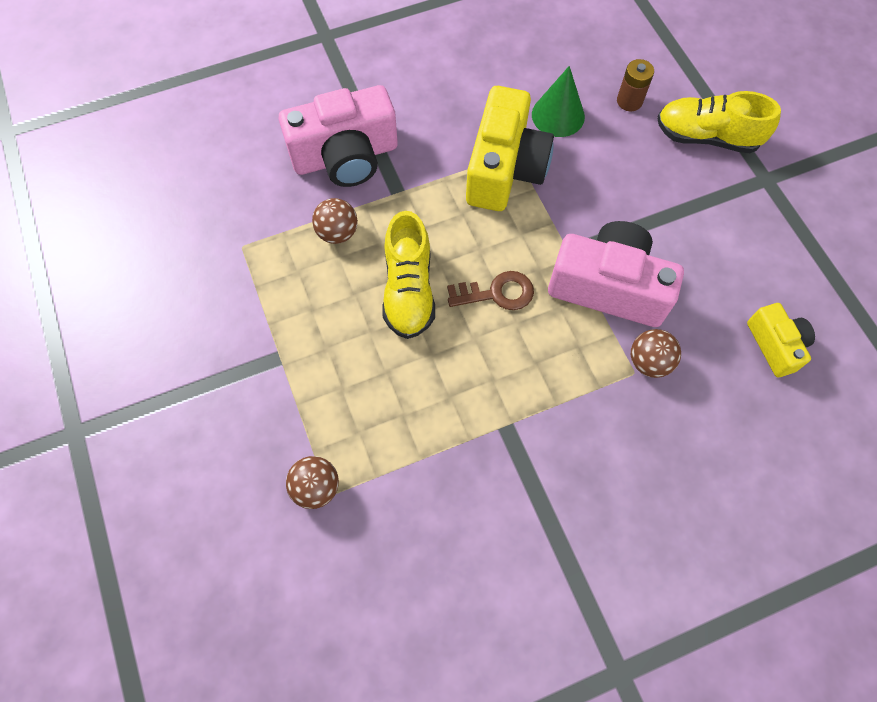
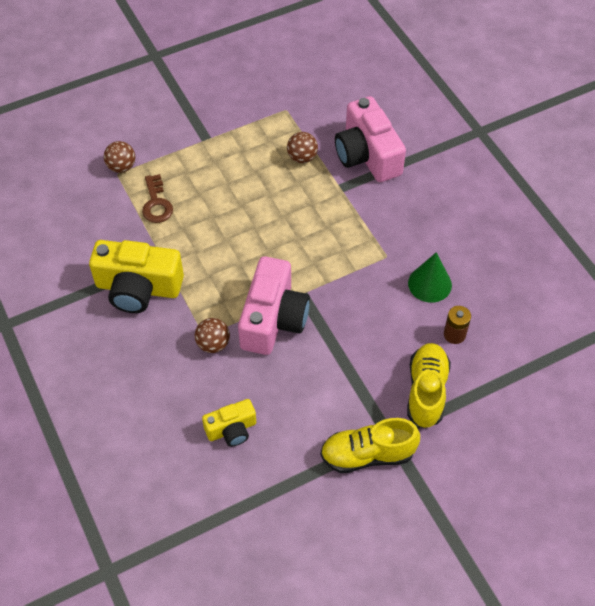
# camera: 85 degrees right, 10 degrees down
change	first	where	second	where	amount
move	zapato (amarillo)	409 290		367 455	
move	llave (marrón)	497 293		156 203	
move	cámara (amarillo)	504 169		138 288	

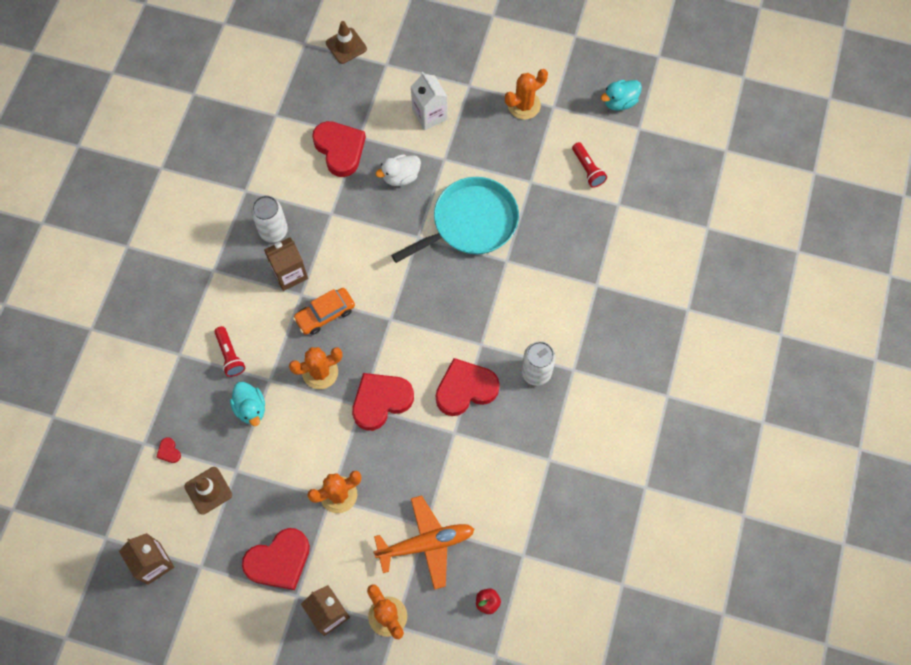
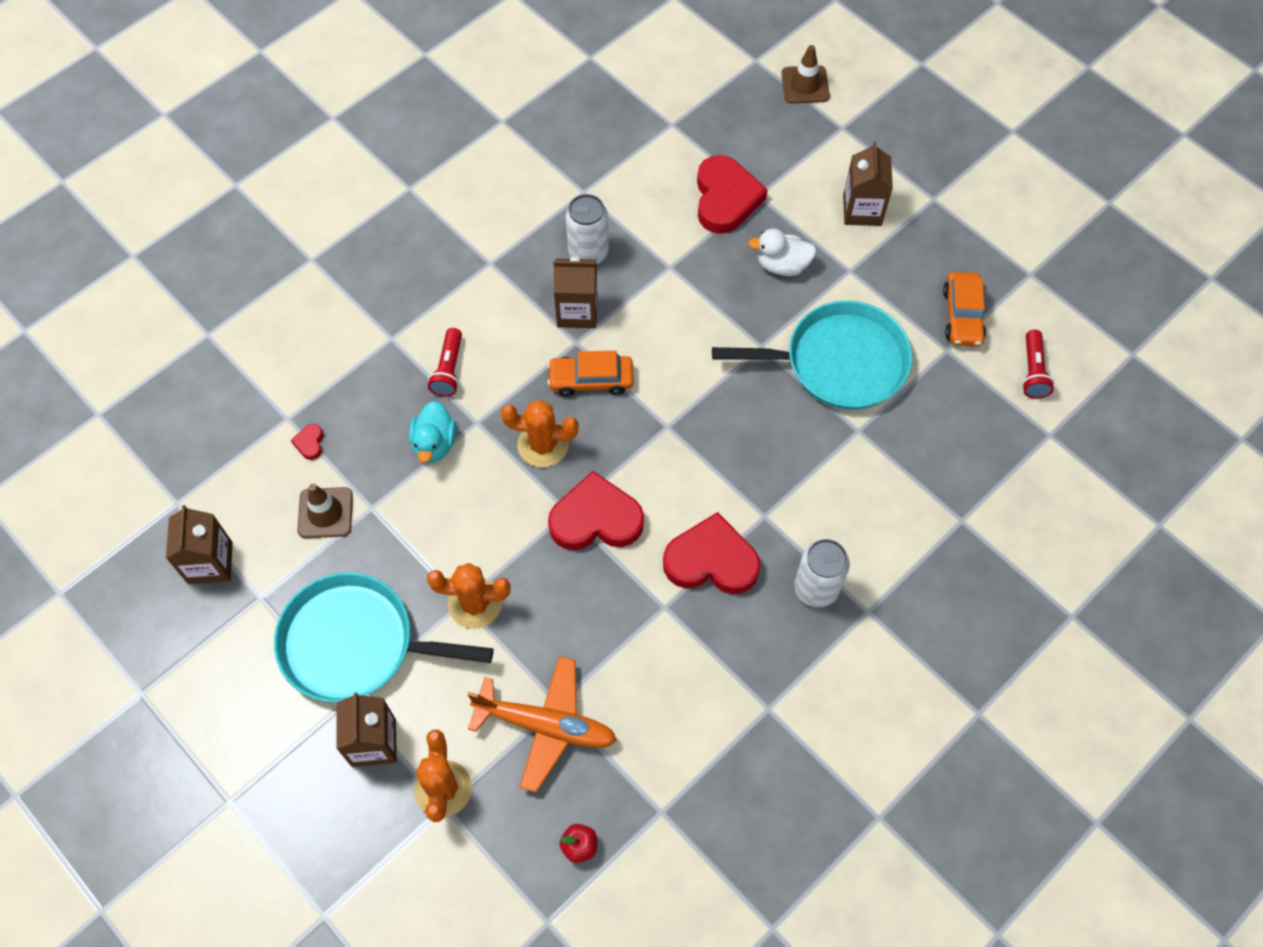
# camera: 30 degrees right, 5 degrees down
change	first	where	second	where	amount
delete	cactus (naranja)	524 105			
delete	pato (turquesa)	619 102			
insert			coche (naranja)	962 315	
replace	corazón (rojo)	279 561	sartén (turquesa)	355 643	
recolor	cartón de leche (blanco)	429 115	cartón de leche (marrón)	862 210	

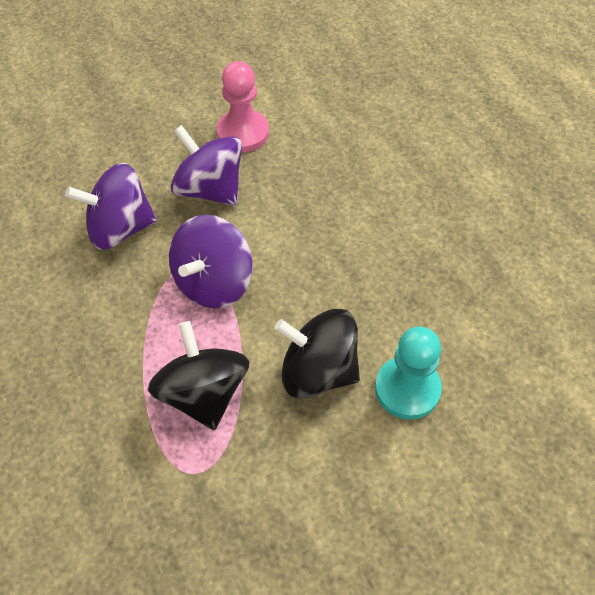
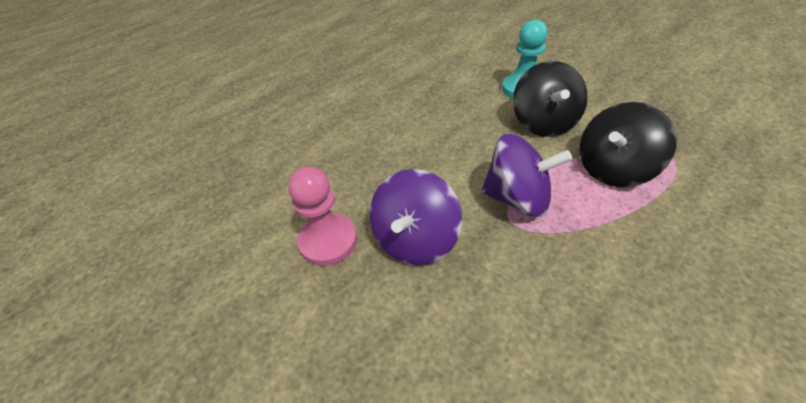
# camera: 105 degrees left, 10 degrees down
change	first	where	second	where	amount
delete	peonza (morado)	120 228			

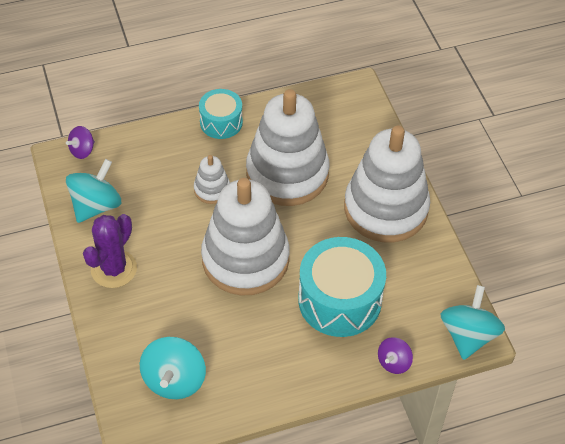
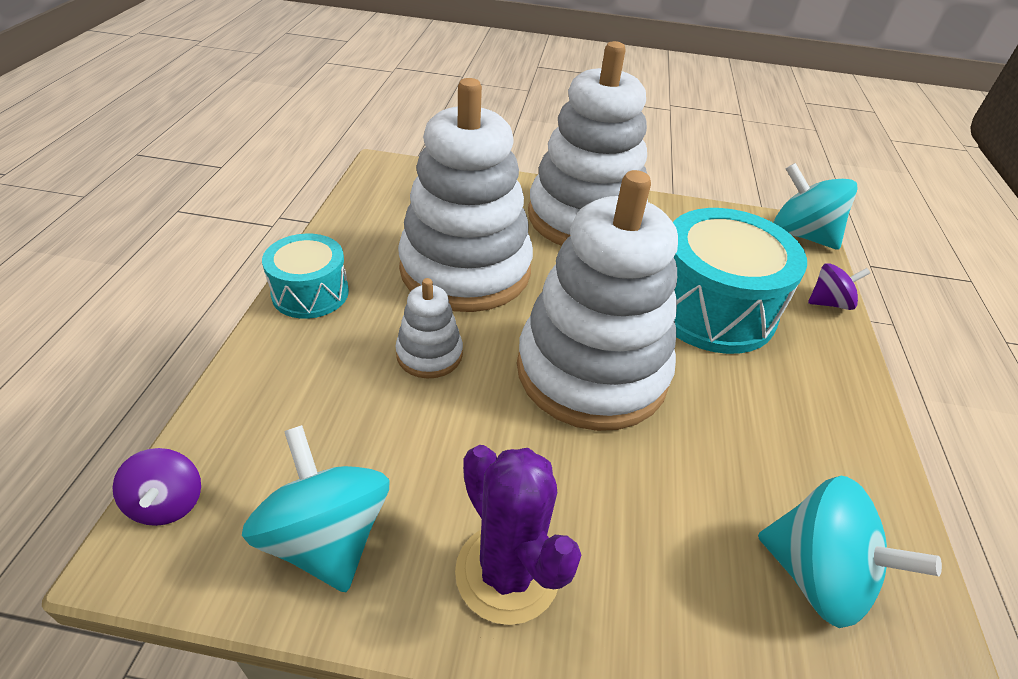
# camera: 65 degrees left, 10 degrees down
change	first	where	second	where	amount
rotate	peonza (morado)	393 362		829 303	75 degrees counterclockwise

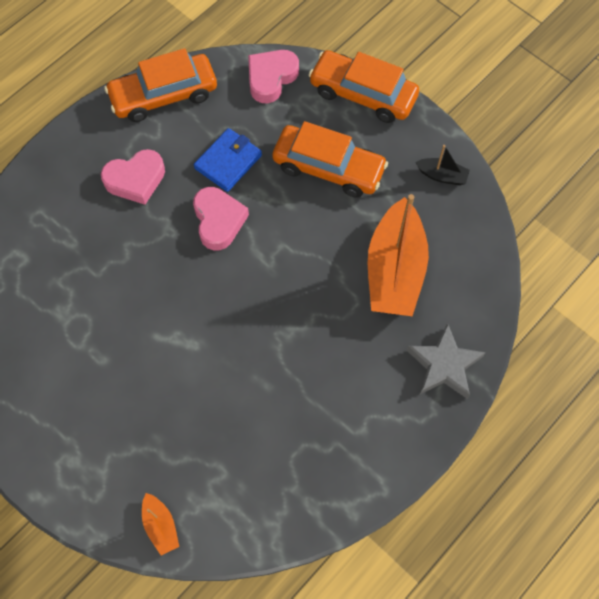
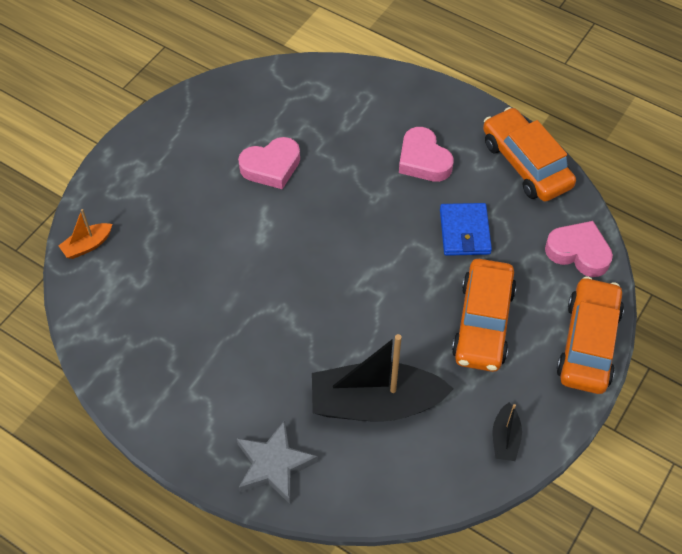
# camera: 80 degrees right, 10 degrees down
change	first	where	second	where	amount
move	corazón (rosa)	218 221		271 167	
recolor	barco (naranja)	395 270	barco (negro)	375 403	
rotate	cartera (azul)	228 162		464 231	60 degrees clockwise

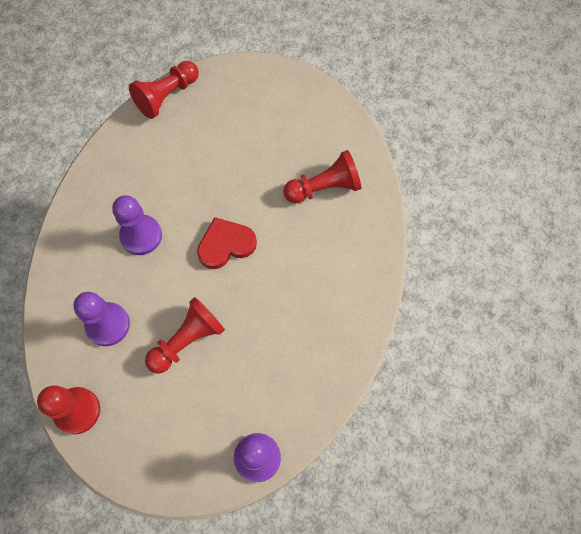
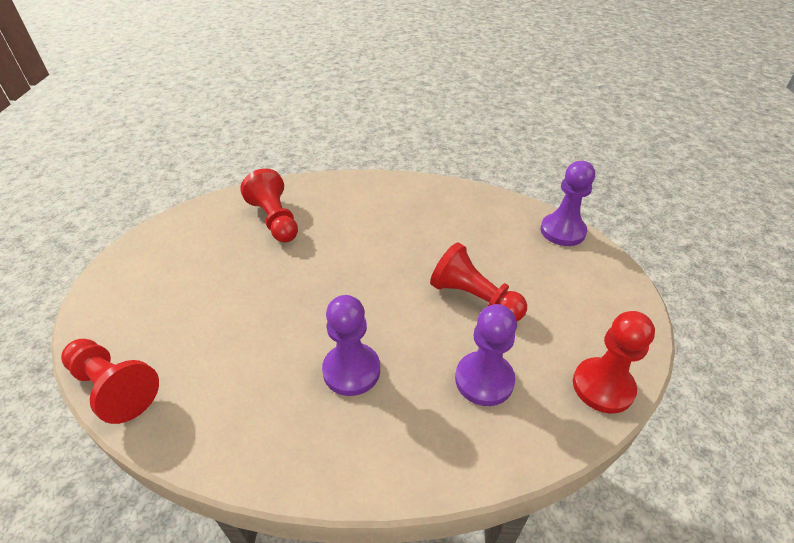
# camera: 100 degrees left, 25 degrees down
change	first	where	second	where	amount
delete	corazón (rojo)	226 245			

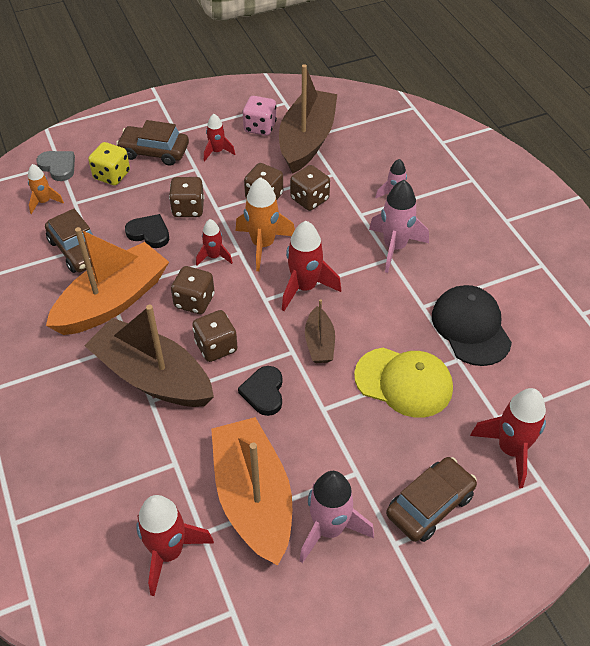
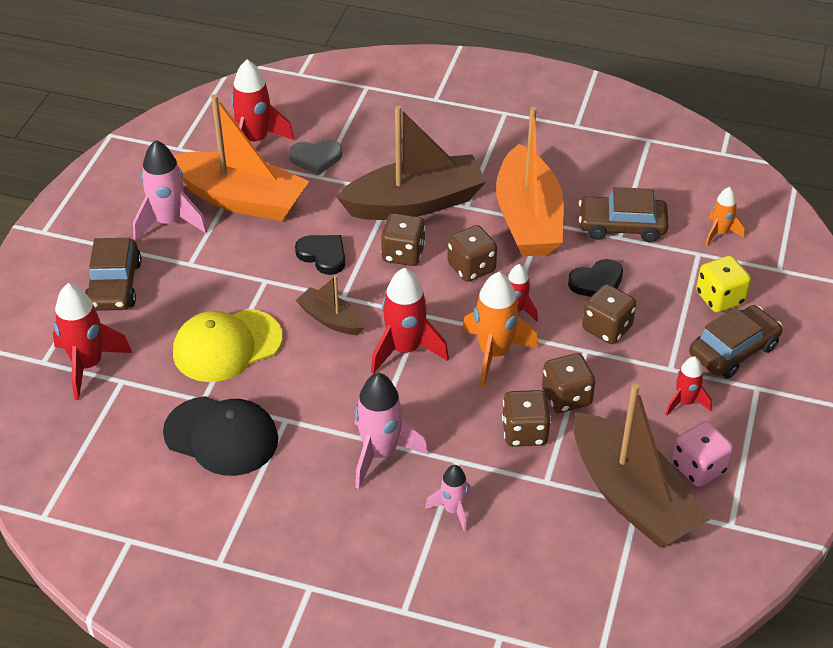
# camera: 130 degrees right, 5 degrees down
change	first	where	second	where	amount
move	corazón (gris)	58 167		316 158	

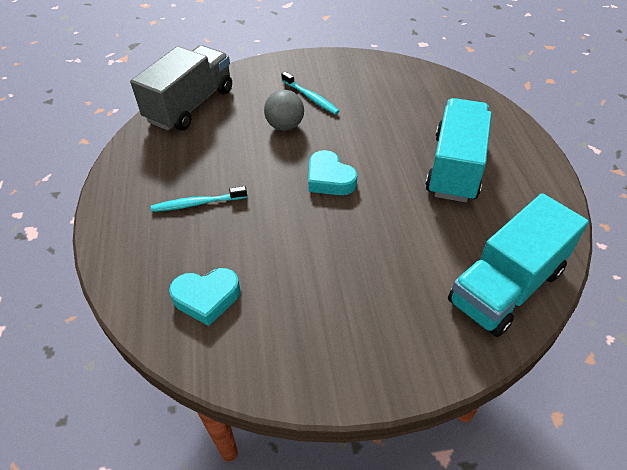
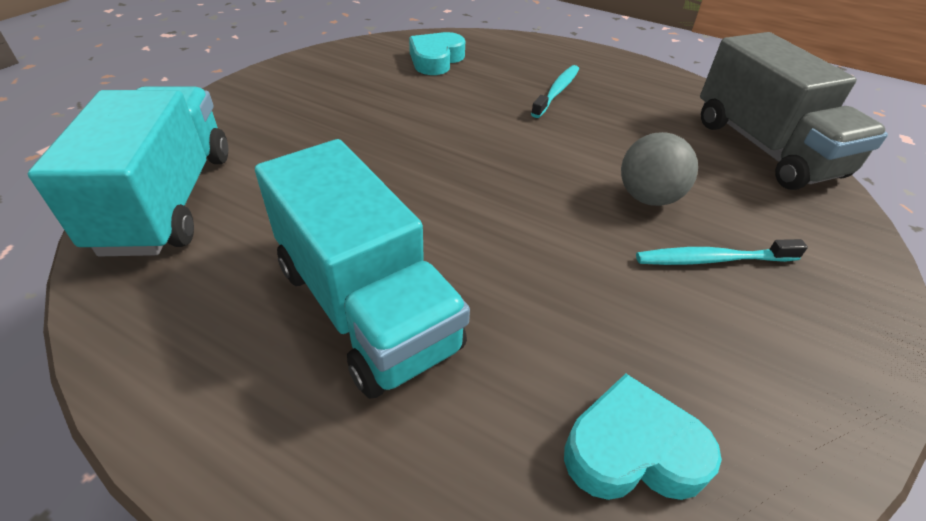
# camera: 125 degrees right, 5 degrees down
change	first	where	second	where	amount
move	corazón (turquesa)	329 179		632 450	

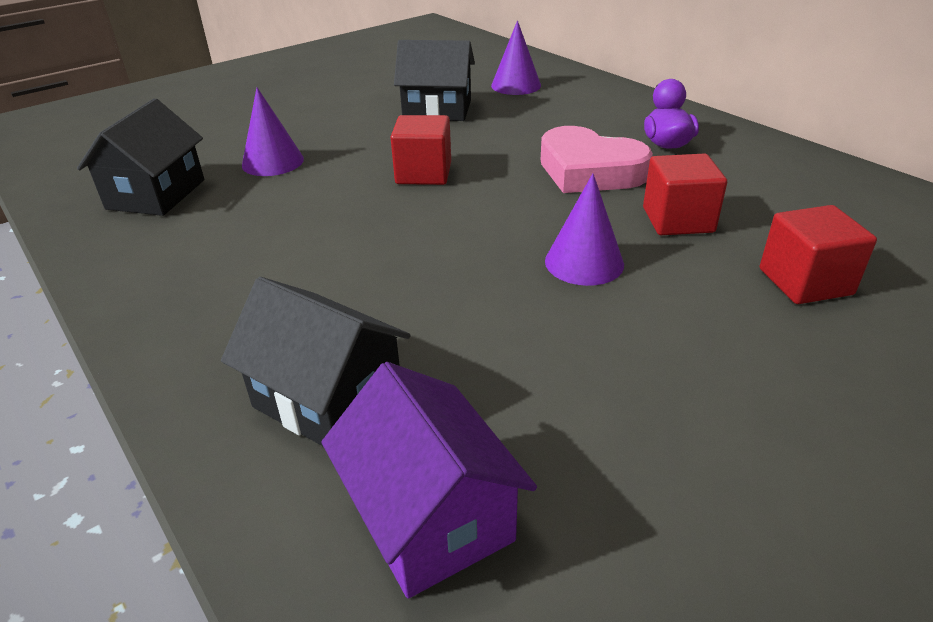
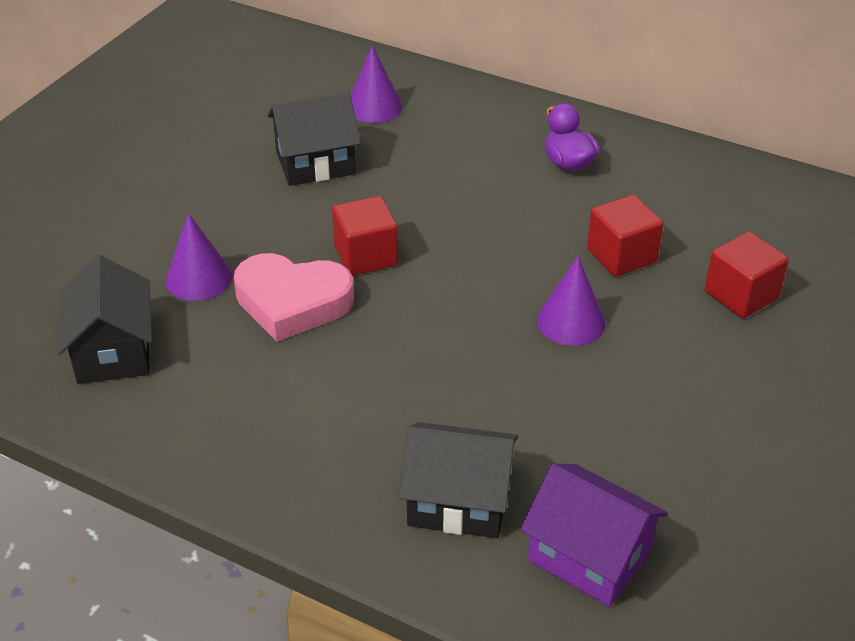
# camera: 25 degrees left, 5 degrees up
change	first	where	second	where	amount
move	corazón (rosa)	589 171		292 302	

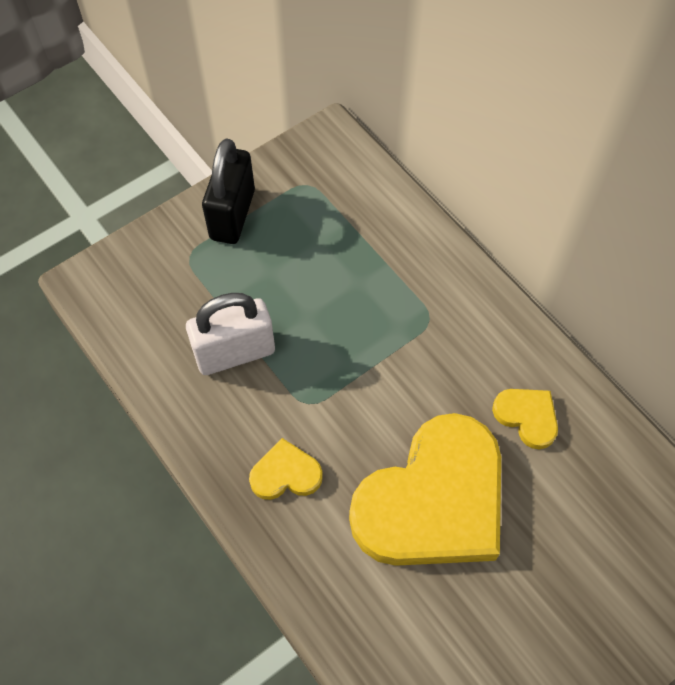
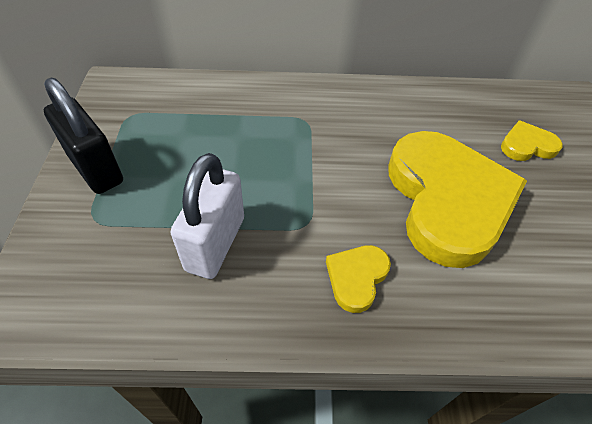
# camera: 55 degrees left, 10 degrees down
change	first	where	second	where	amount
move	corazón (amarillo)	527 417		527 145	

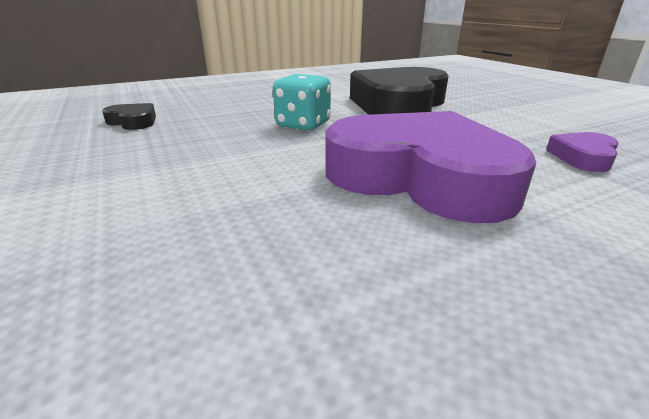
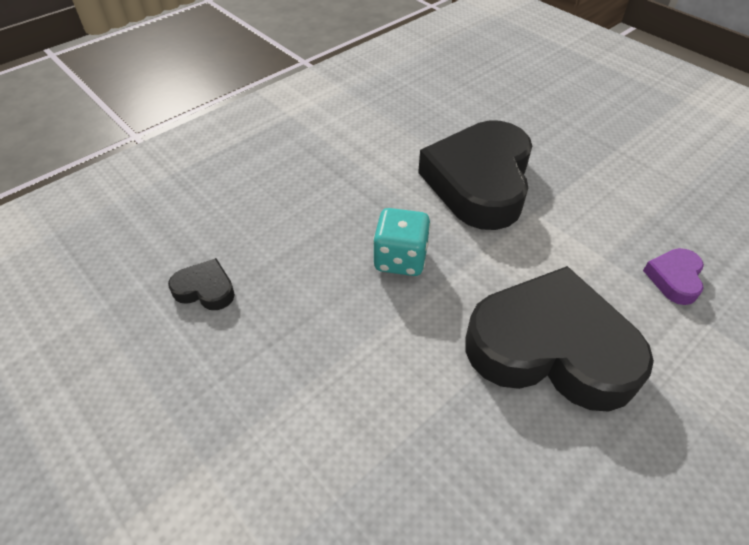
# camera: 15 degrees left, 20 degrees up
change	first	where	second	where	amount
recolor	corazón (morado)	420 177	corazón (negro)	550 348	

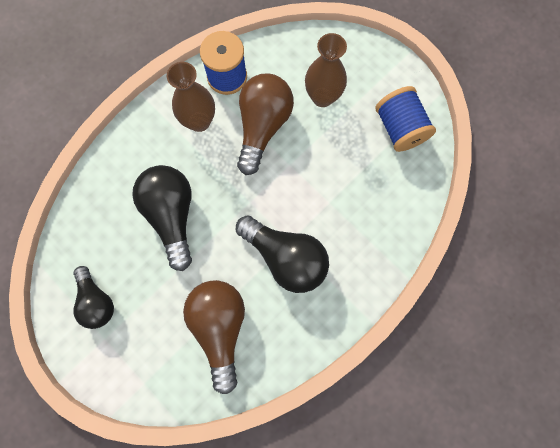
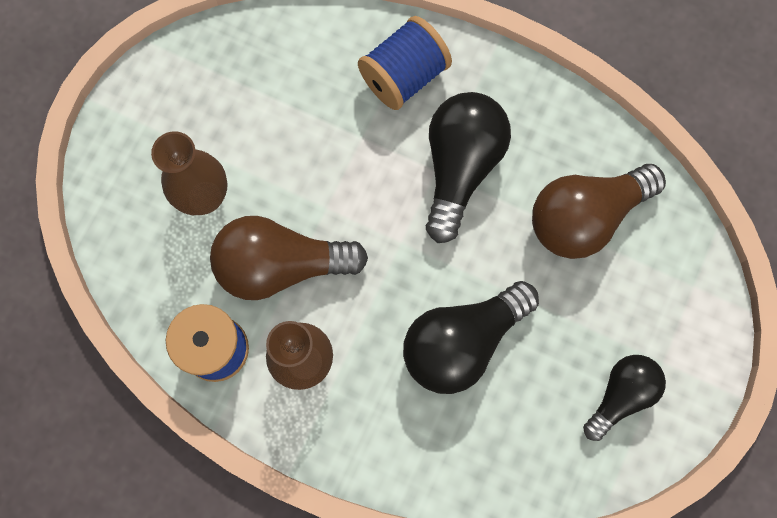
# camera: 110 degrees left, 0 degrees up
change	first	where	second	where	amount
move	carrete (azul)	399 128		404 76	

